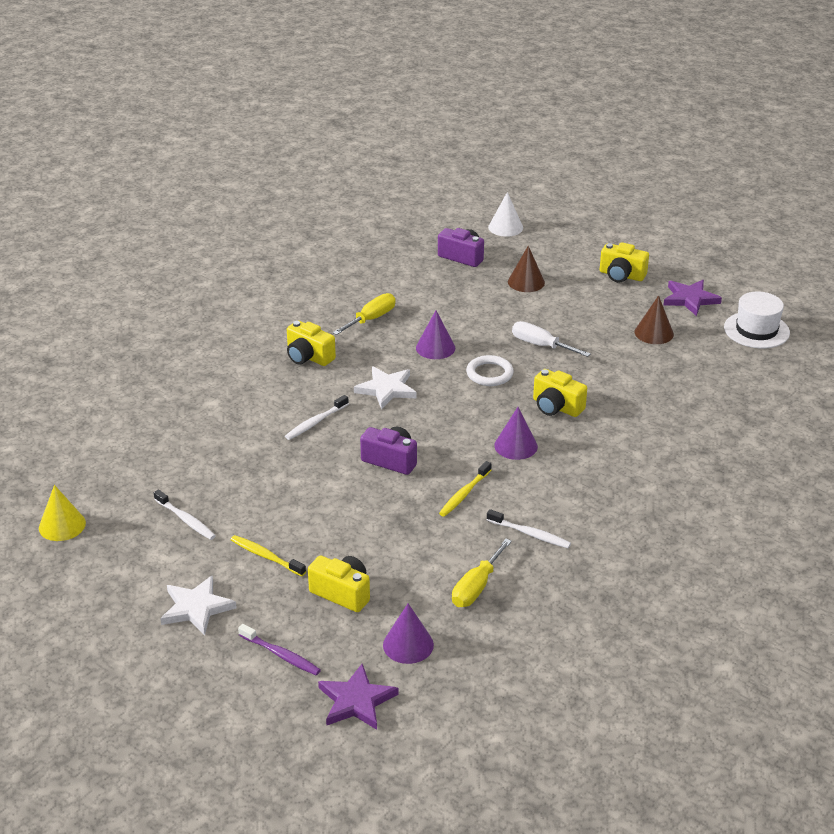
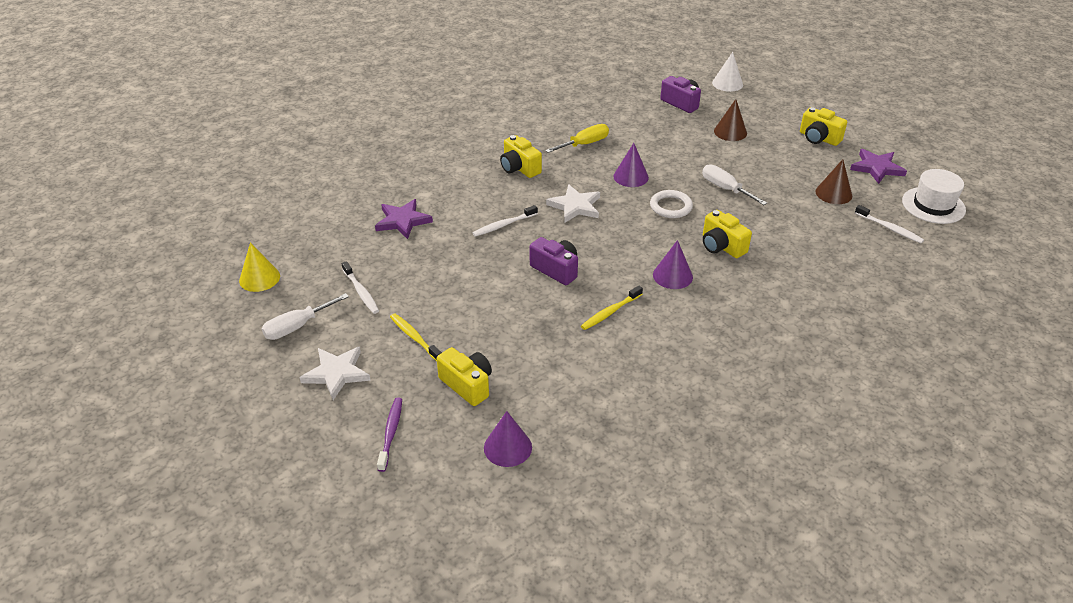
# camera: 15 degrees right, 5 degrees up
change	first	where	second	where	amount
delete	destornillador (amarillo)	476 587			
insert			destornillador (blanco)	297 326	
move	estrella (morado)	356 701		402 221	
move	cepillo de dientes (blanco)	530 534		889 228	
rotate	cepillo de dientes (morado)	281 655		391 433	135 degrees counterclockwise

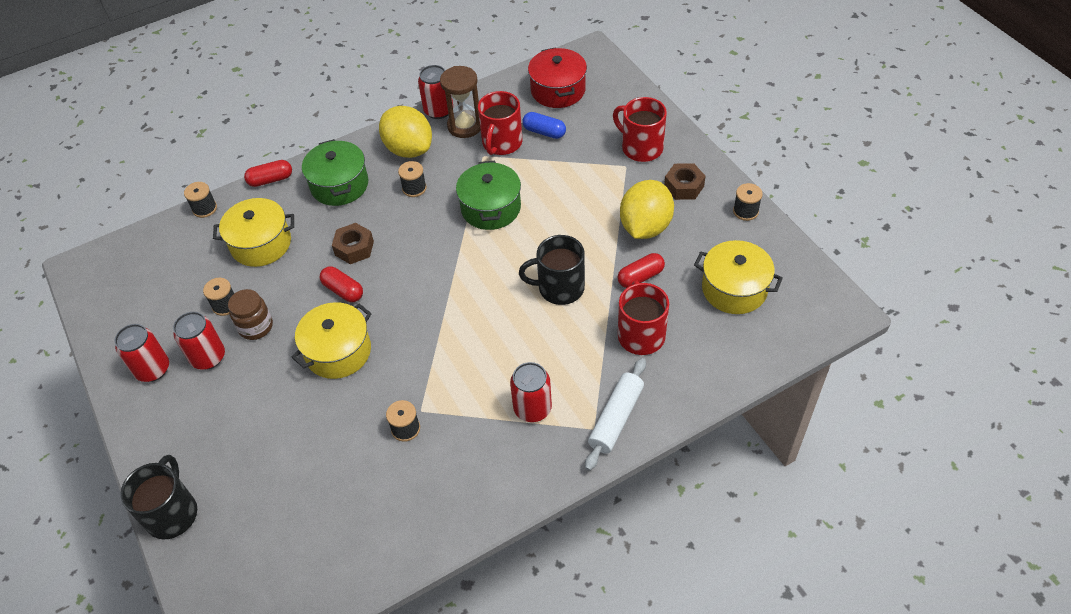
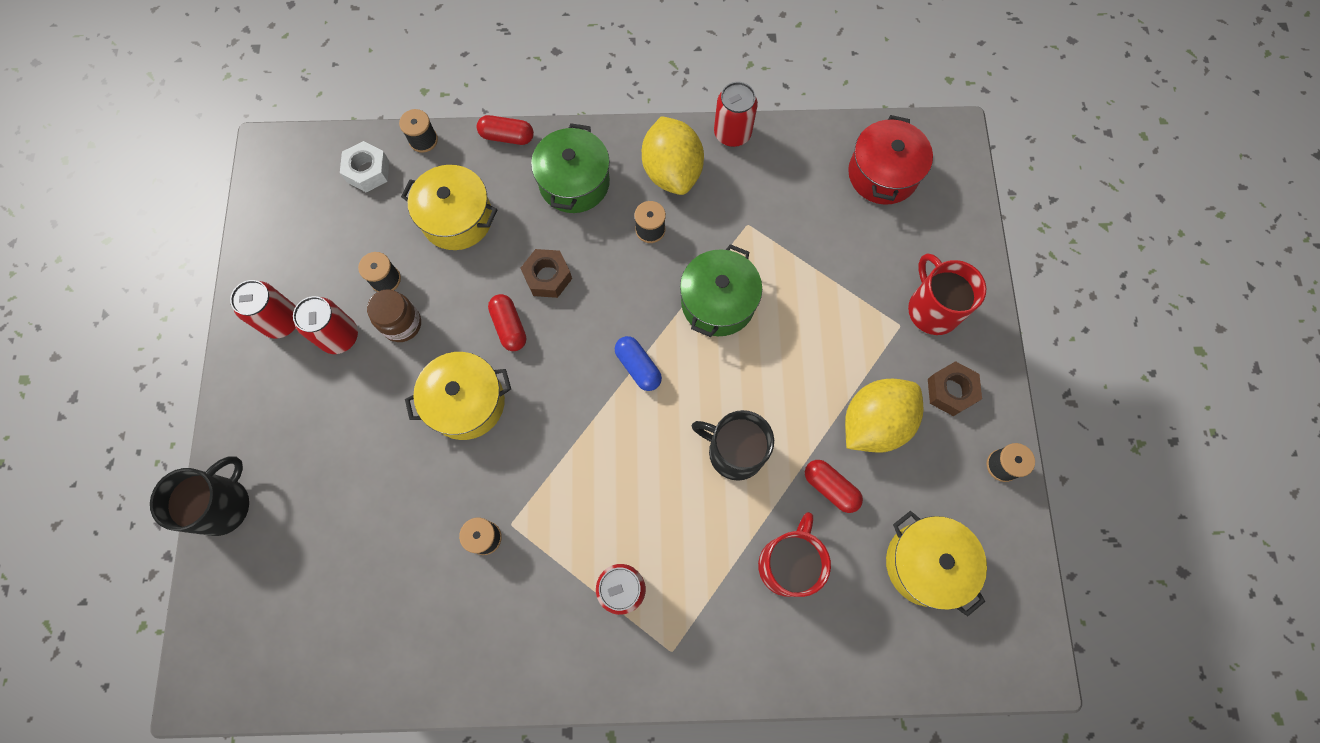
# camera: 25 degrees right, 20 degrees up
change	first	where	second	where	amount
delete	reloj de arena (marrón)	465 126			
delete	taza (rojo)	501 143			
delete	rodillo (blanco)	616 418			
insert			tuerca (blanco)	368 171	
move	cápsula (azul)	544 132		638 367	
rotate	cápsula (rojo)	640 277		830 488	45 degrees clockwise

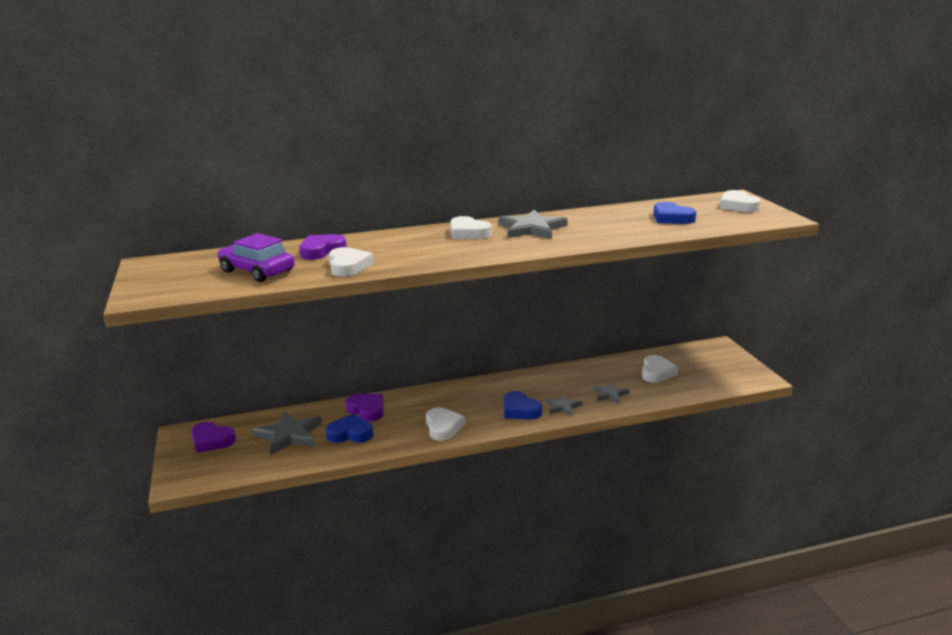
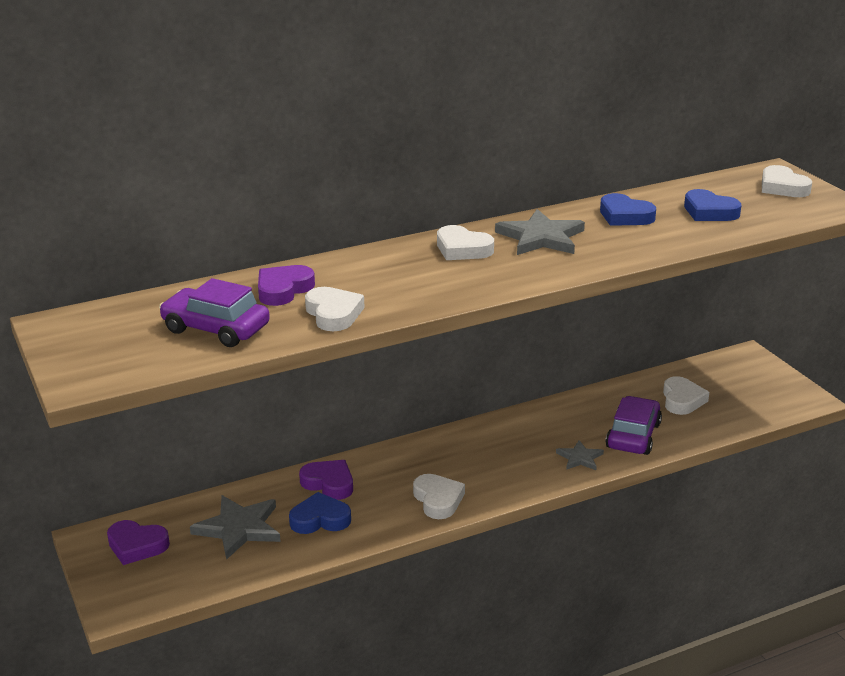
# camera: 10 degrees left, 5 degrees up
change	first	where	second	where	amount
move	corazón (azul)	520 410		625 216	
replace	estrella (gris)	610 394	coche (morado)	633 436	

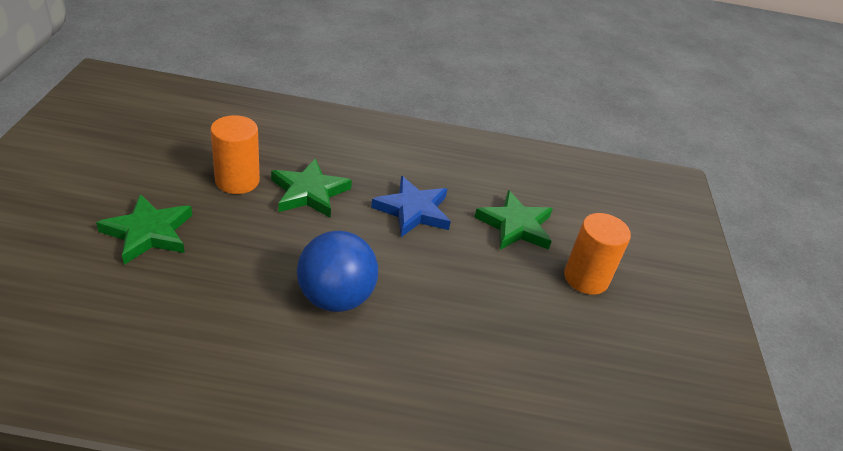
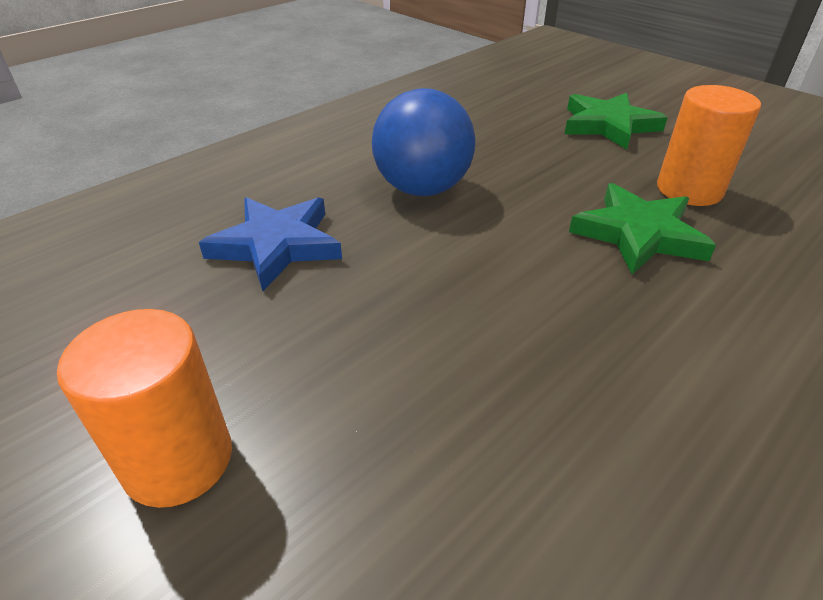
# camera: 135 degrees right, 0 degrees up
change	first	where	second	where	amount
delete	estrella (verde)	515 226			
move	estrella (azul)	413 210		277 245	

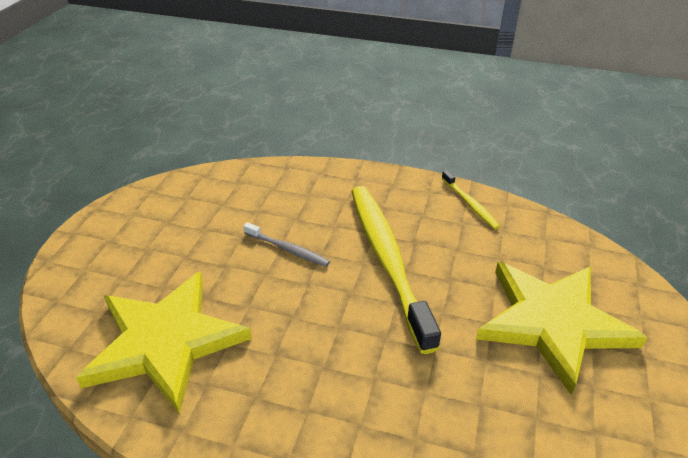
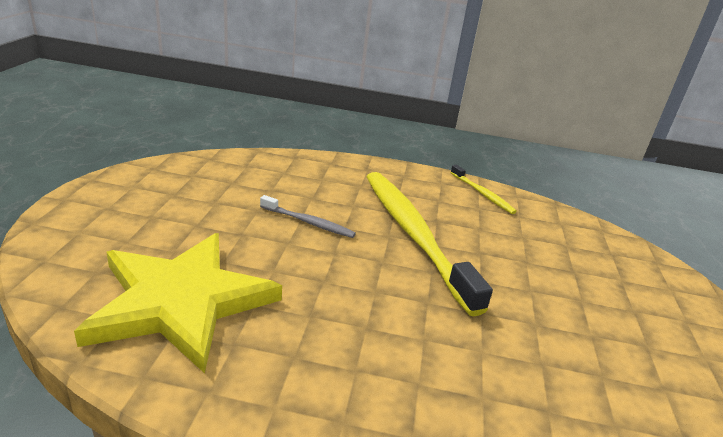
# camera: 10 degrees left, 10 degrees down
change	first	where	second	where	amount
delete	estrella (amarillo)	552 322			

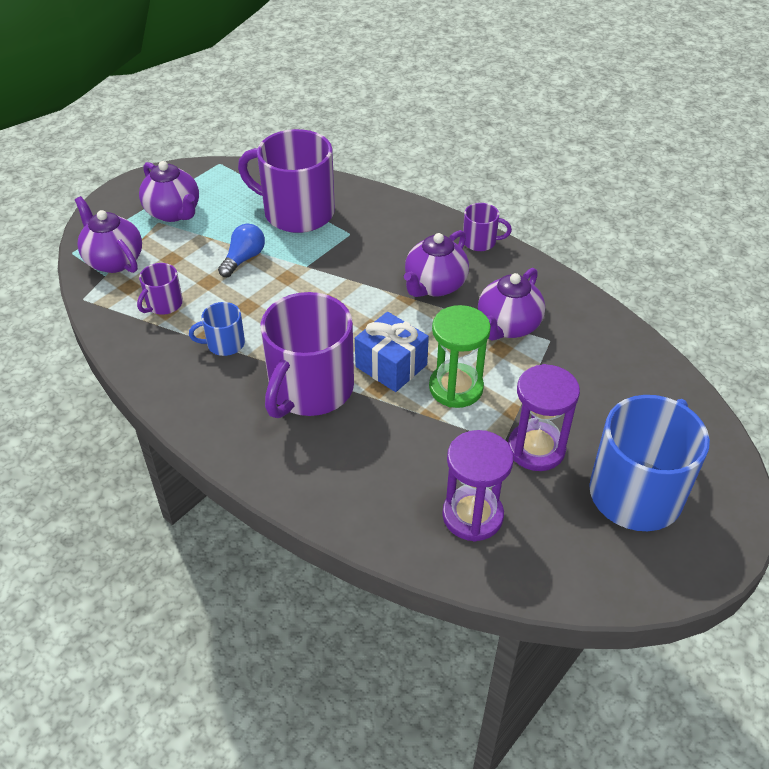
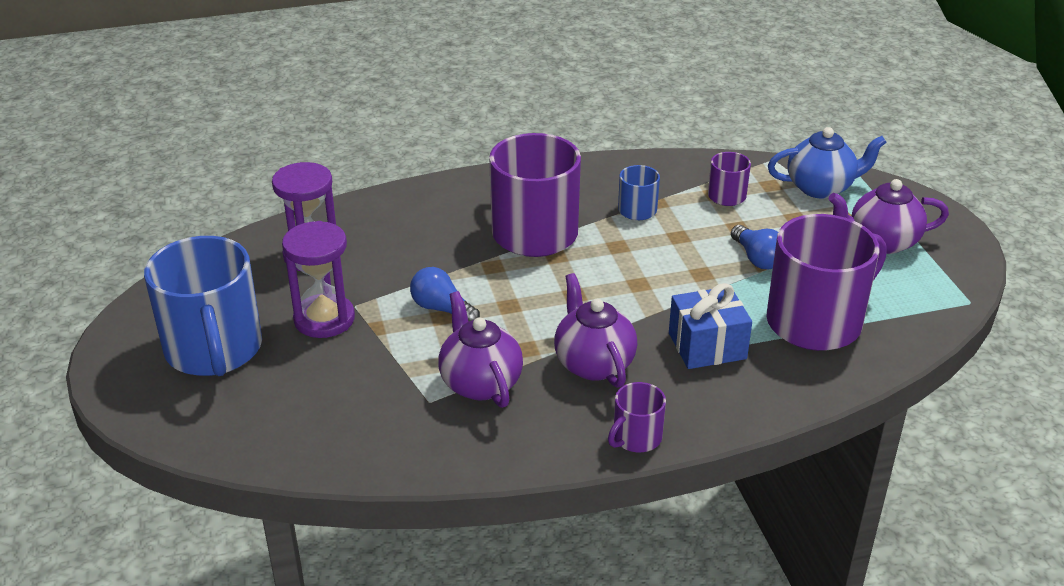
# camera: 125 degrees right, 10 degrees down
change	first	where	second	where	amount
move	regalo (azul)	391 366		707 346	
replace	reloj de arena (verde)	456 388	bombilla (azul)	442 309	
recolor	tetera (morado)	114 260	tetera (azul)	820 188	

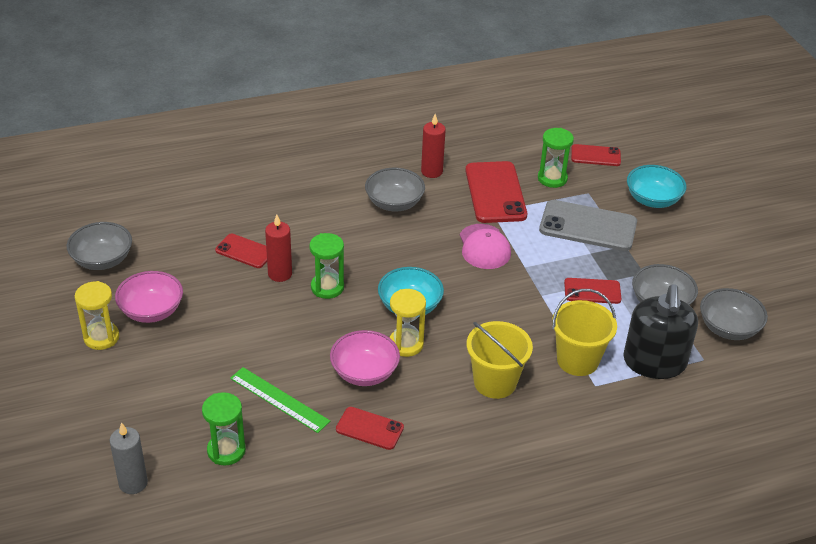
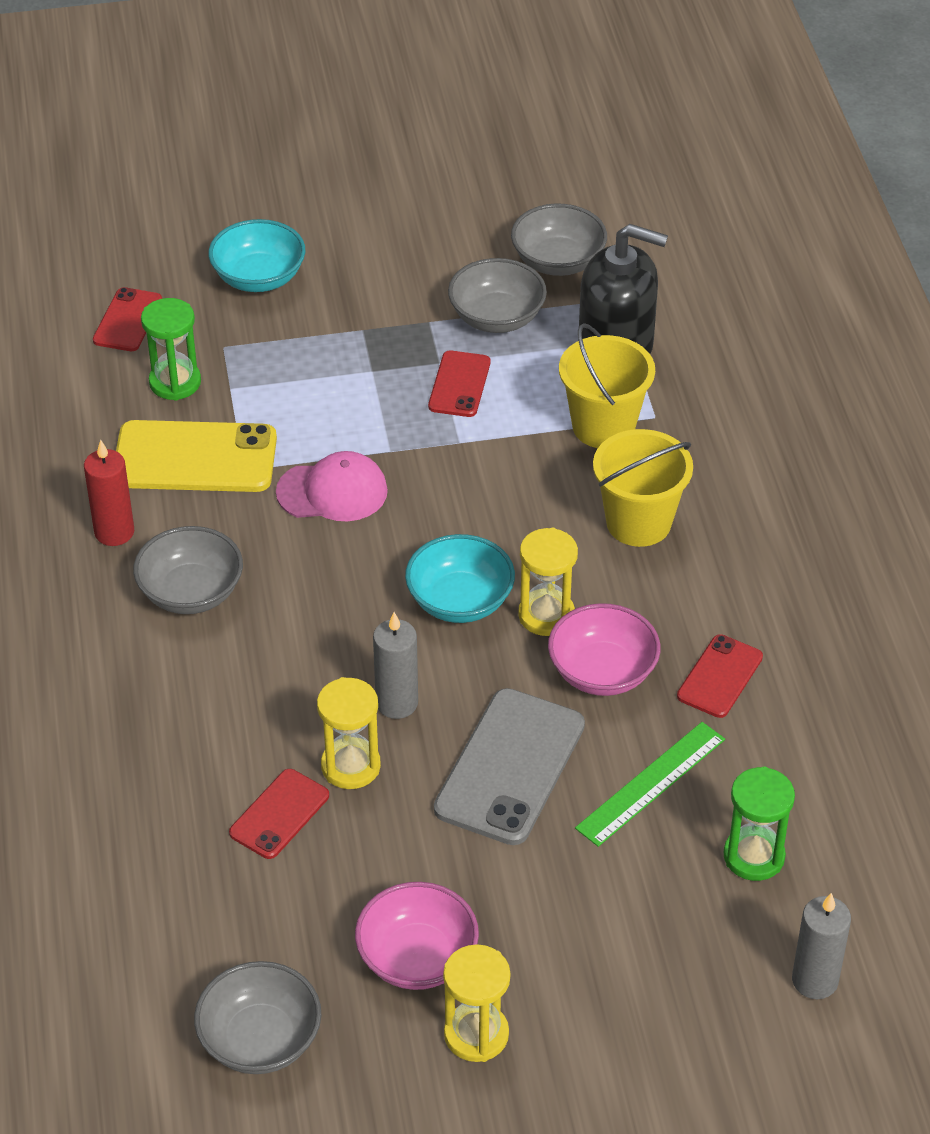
# camera: 80 degrees left, 5 degrees up
change	first	where	second	where	amount
move	móvil (gris)	588 226		510 767	
replace	vela (rojo)	280 274	reloj de arena (amarillo)	351 766	
replace	reloj de arena (verde)	327 287	vela (gris)	397 703	
recolor	móvil (rojo)	495 192	móvil (amarillo)	195 458	

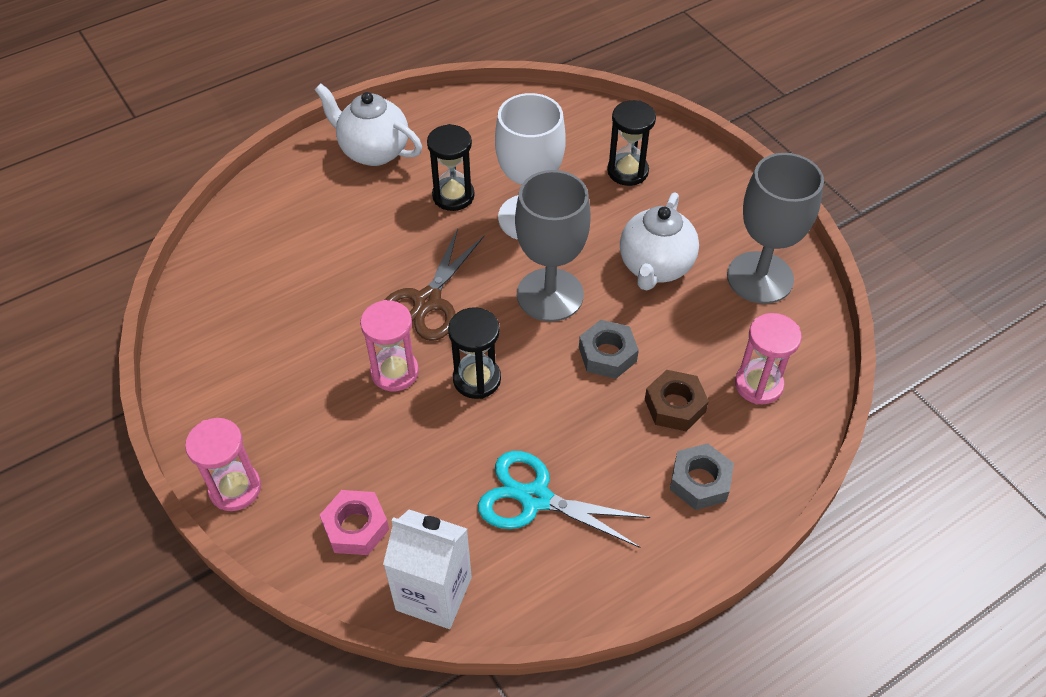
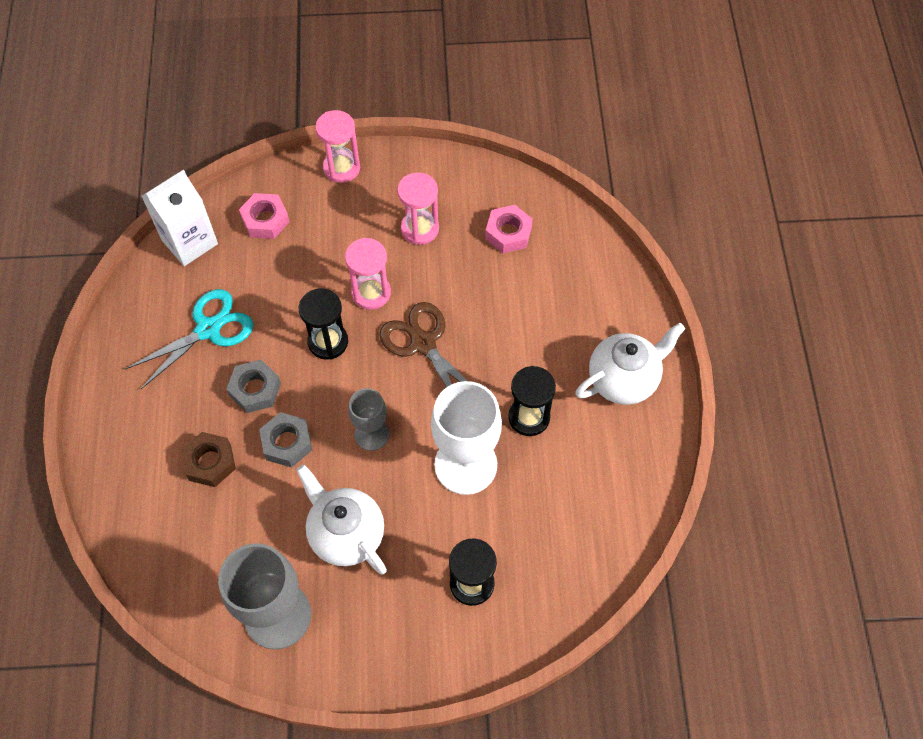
# camera: 120 degrees right, 10 degrees up
change	first	where	second	where	amount
insert			tuerca (rosa)	508 233	
move	tuerca (gris)	700 481		255 389	
move	reloj de arena (rosa)	758 385		420 229	
resize	copa (gris)	550 295		372 434	x0.56

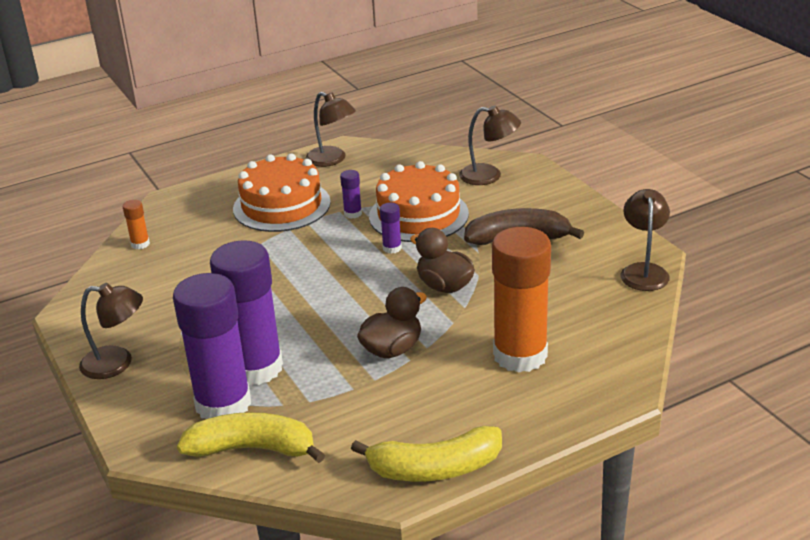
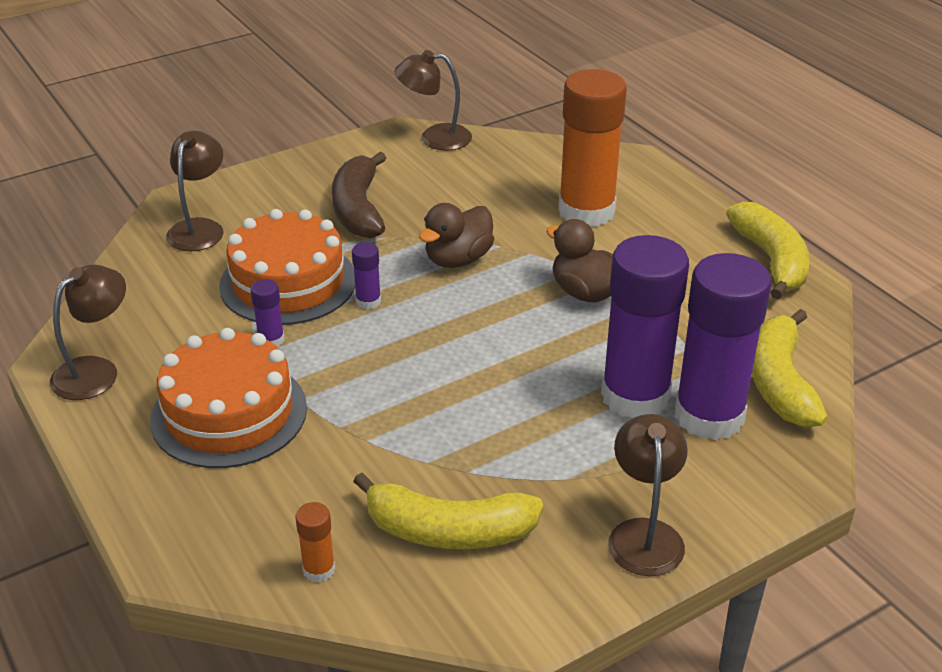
# camera: 95 degrees left, 5 degrees up
change	first	where	second	where	amount
insert			plátano (amarillo)	448 531	

